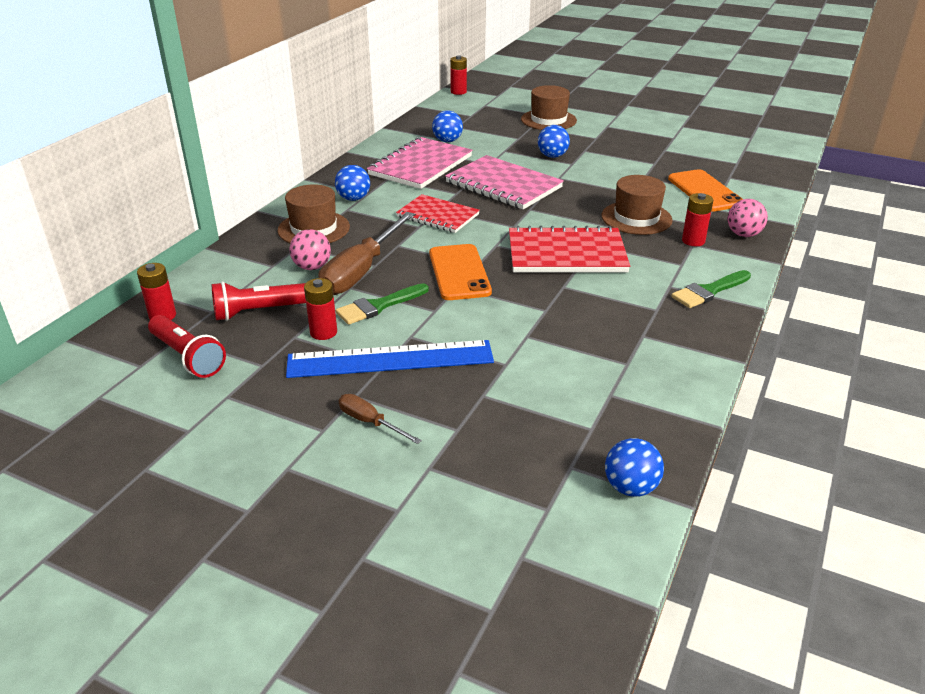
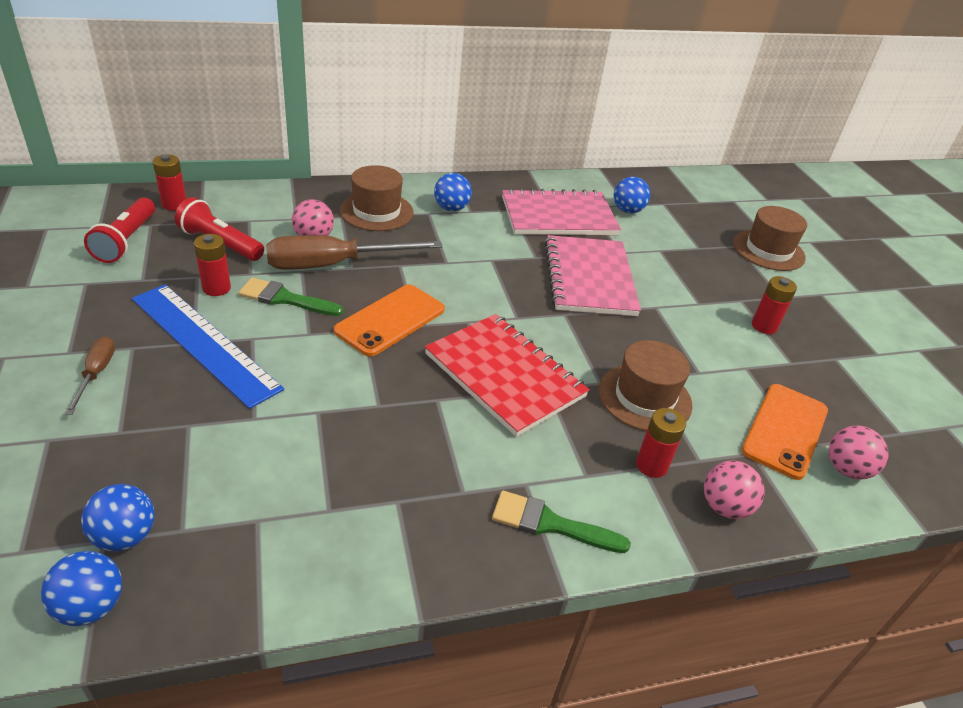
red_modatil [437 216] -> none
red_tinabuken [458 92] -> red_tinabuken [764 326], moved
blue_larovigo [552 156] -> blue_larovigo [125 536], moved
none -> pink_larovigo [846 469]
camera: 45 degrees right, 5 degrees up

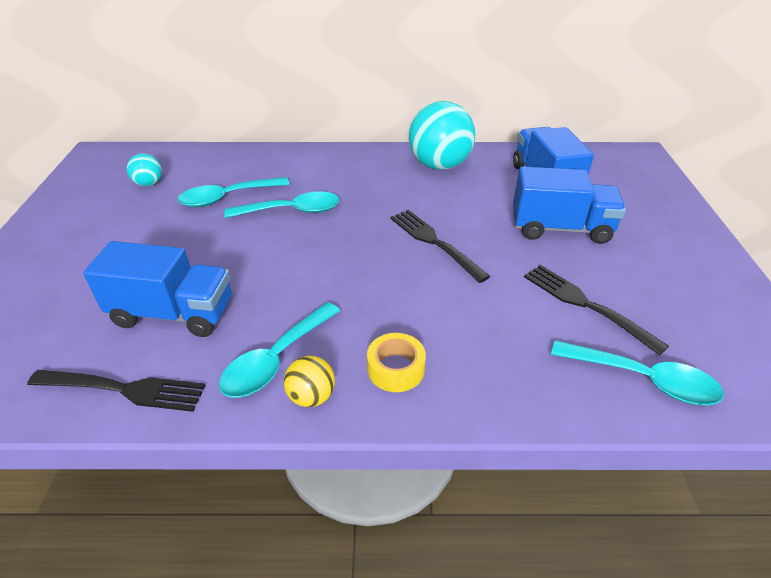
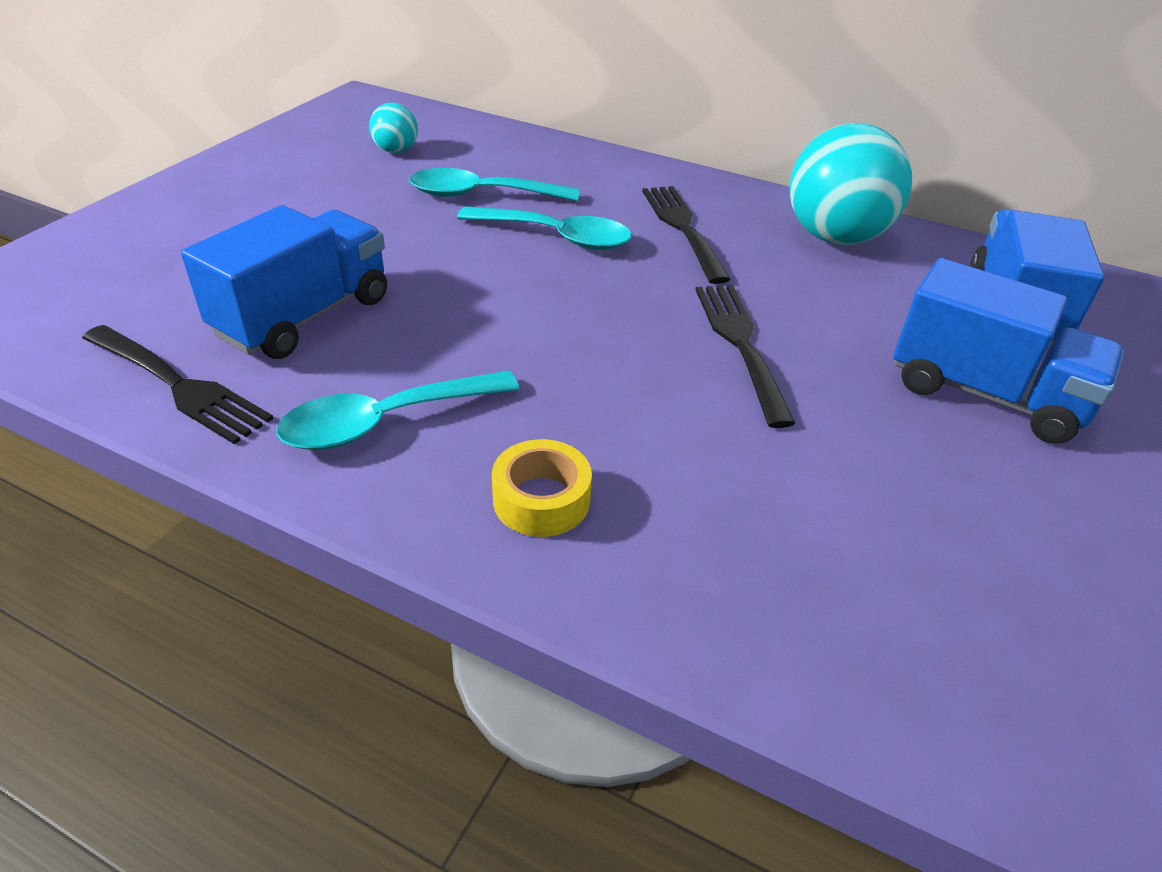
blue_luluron [174 313] -> blue_luluron [304 316], 90 degrees counterclockwise
yellow_larovigo [311 396] -> none
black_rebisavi [587 305] -> black_rebisavi [683 229], moved
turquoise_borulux [644 379] -> none
camera: 25 degrees right, 0 degrees up

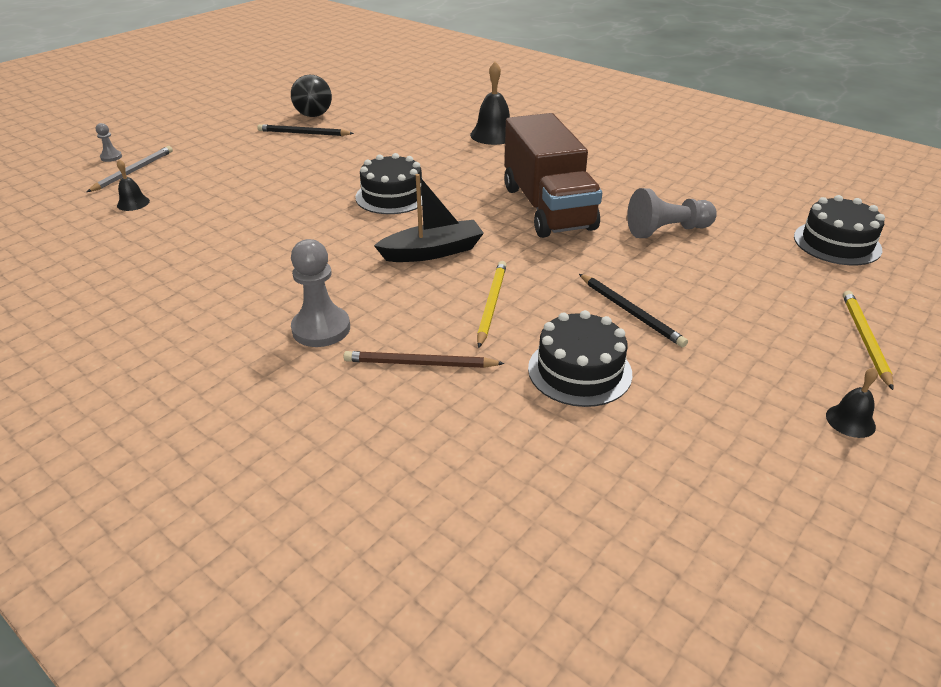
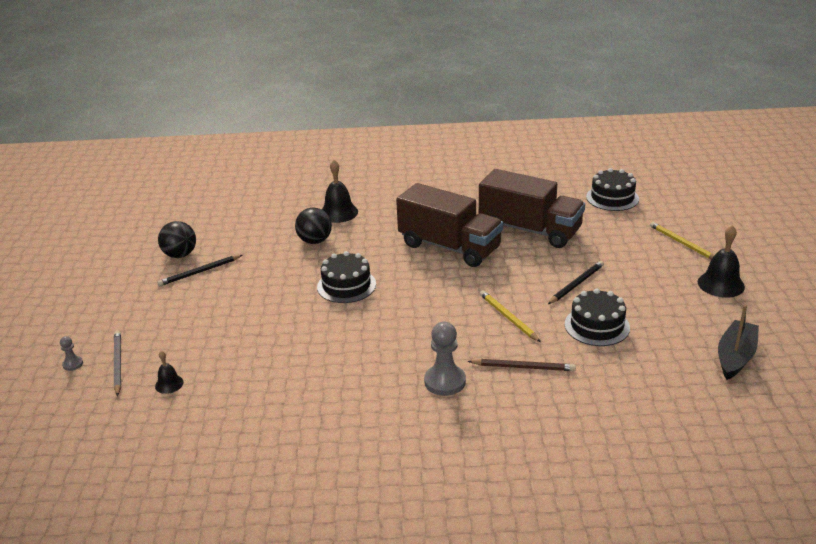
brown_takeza [420 364] -> brown_takeza [523 367], 135 degrees counterclockwise
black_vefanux [433 252] -> black_vefanux [735 357], moved
black_takeza [630 312] -> black_takeza [576 284], 60 degrees counterclockwise
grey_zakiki [667 231] -> brown_luluron [530 230]
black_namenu [850 421] -> black_namenu [721 284], x1.80
none -> black_larovigo [315 241]
camera: 40 degrees left, 5 degrees down

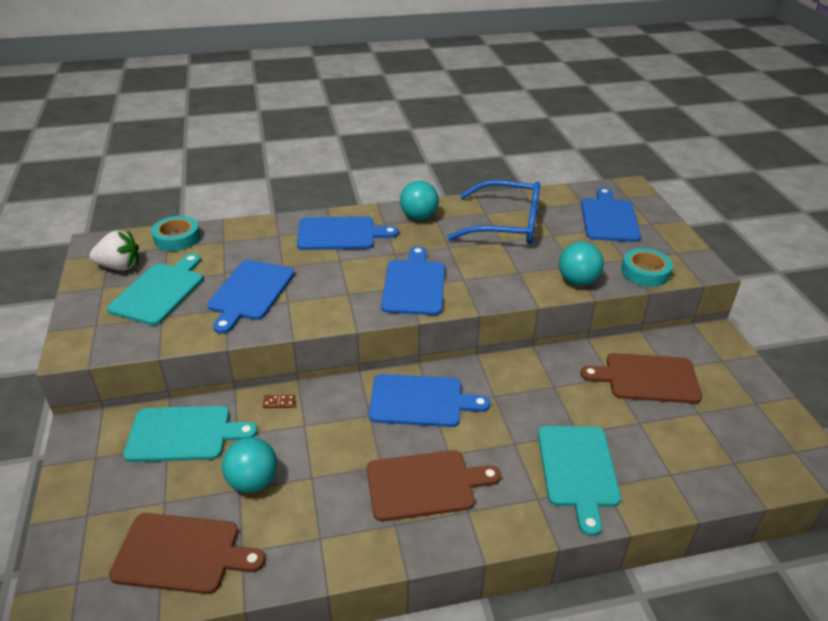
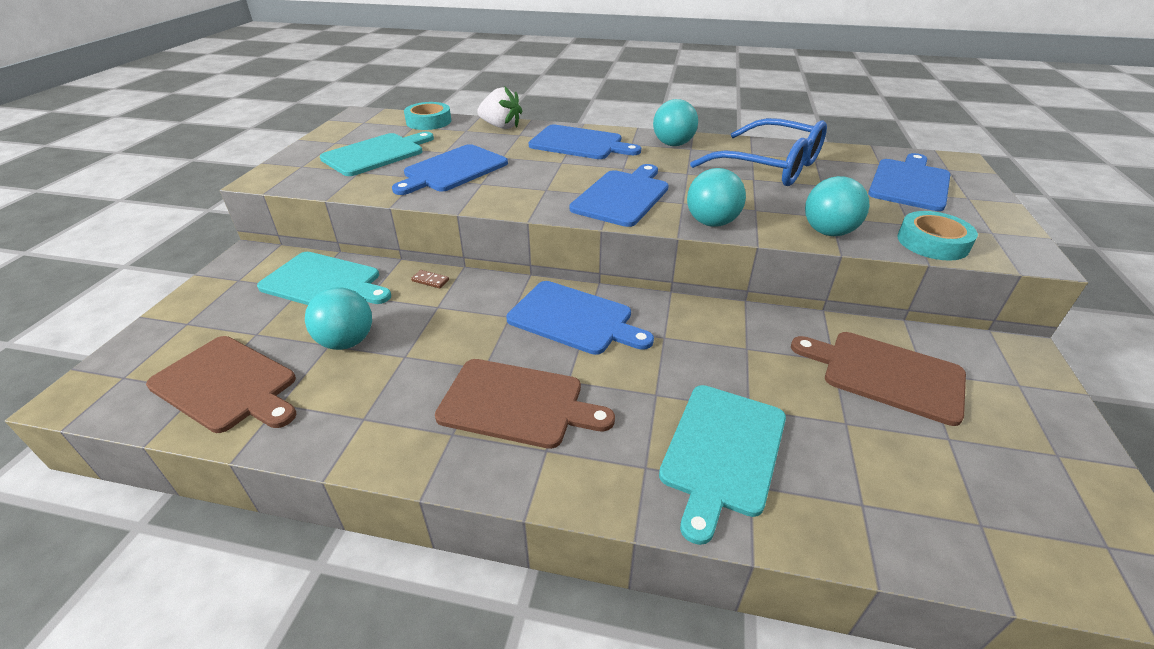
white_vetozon [119 266] -> white_vetozon [501 126], moved
none -> turquoise_larovigo [711 223]
camera: 25 degrees right, 0 degrees up

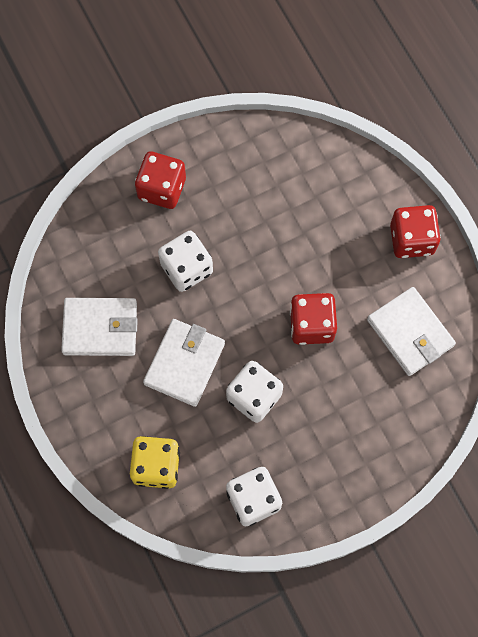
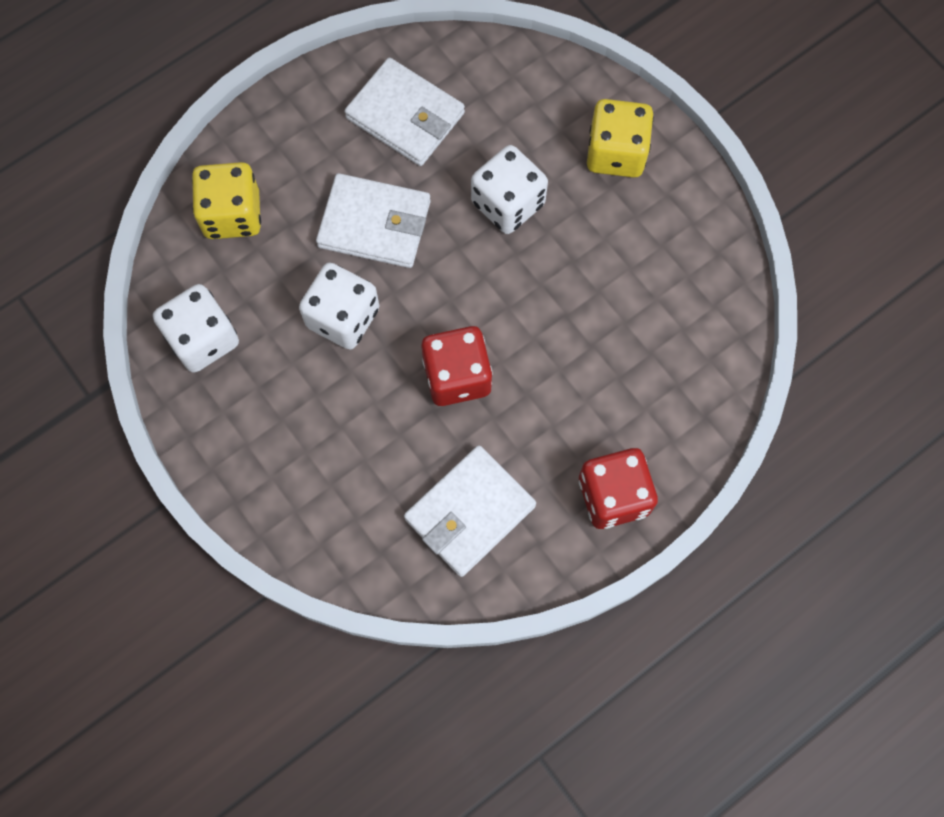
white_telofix [100 328] -> white_telofix [405 115], 45 degrees counterclockwise
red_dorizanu [162 188] -> yellow_dorizanu [616 153]
camera: 80 degrees right, 0 degrees up

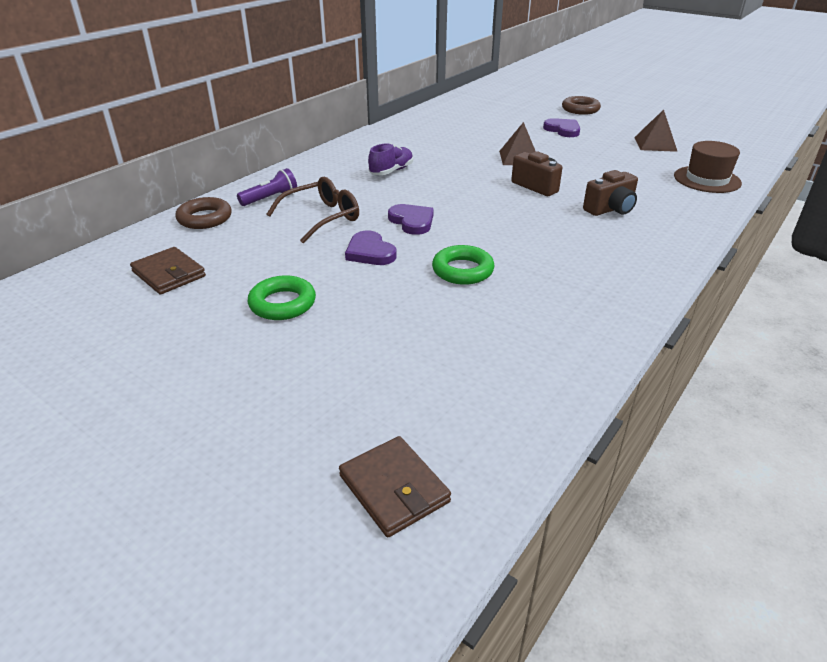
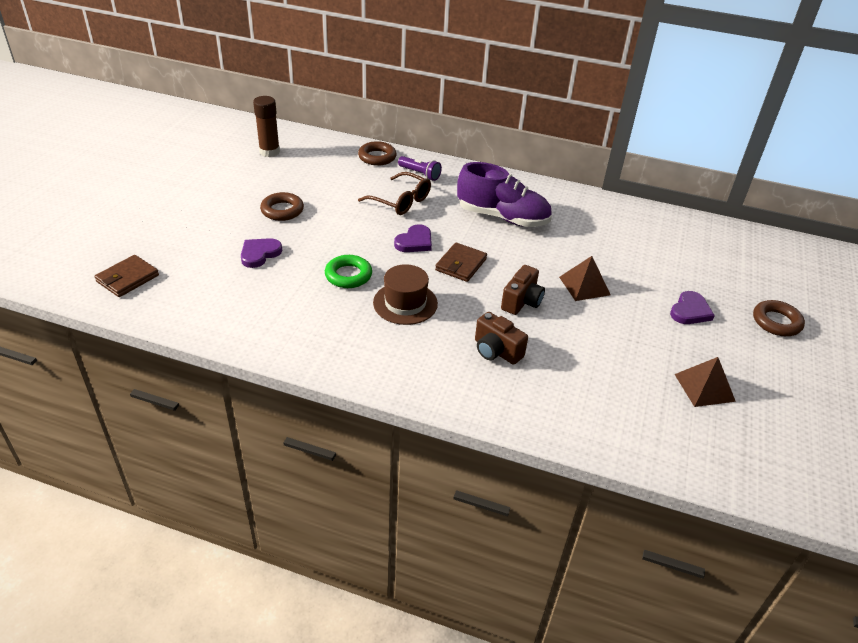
brown_telofix [169 274] -> brown_telofix [461 264], moved
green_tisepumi [282 303] -> brown_tisepumi [282 210]
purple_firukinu [370 252] -> purple_firukinu [259 254], moved
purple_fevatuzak [391 171] -> purple_fevatuzak [502 217], x1.88
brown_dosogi [707 179] -> brown_dosogi [405 303], moved
none -> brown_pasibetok [269 152]
camera: 70 degrees right, 5 degrees up

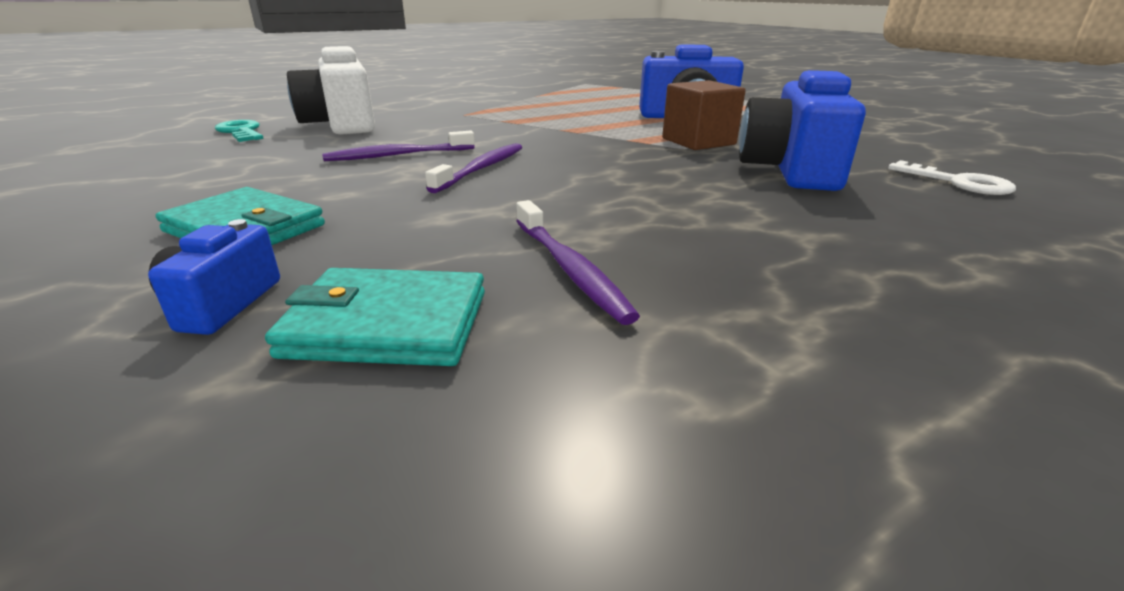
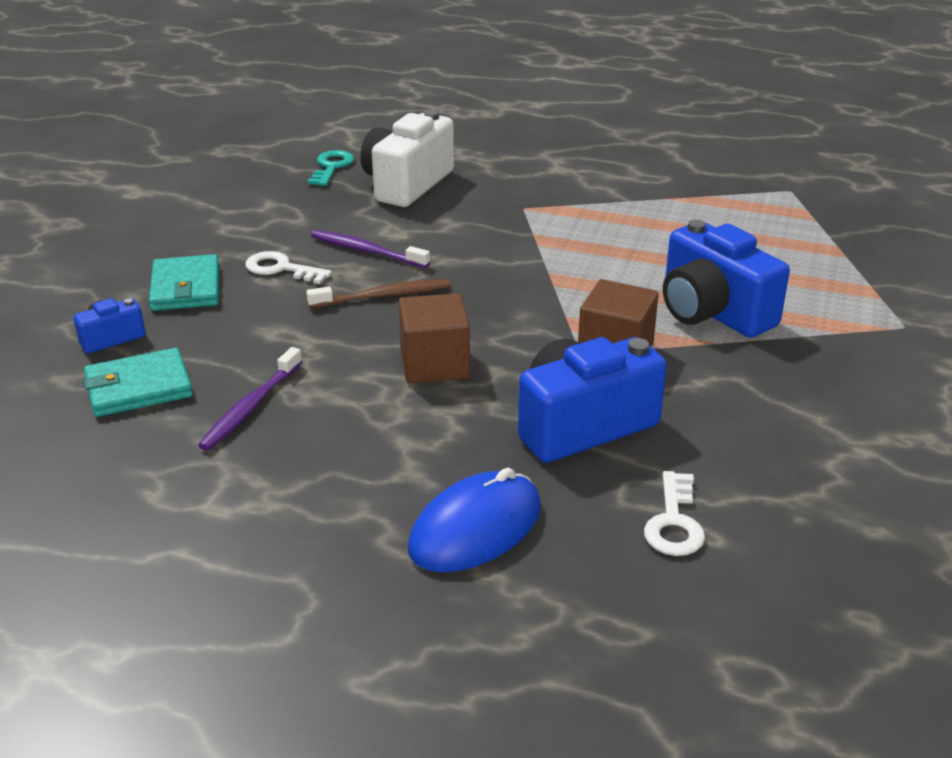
turquoise_telofix [387 324] -> turquoise_telofix [138 387], 75 degrees counterclockwise
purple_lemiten [481 169] -> brown_lemiten [382 296]
none -> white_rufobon [281 269]
none -> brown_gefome [434 364]
none -> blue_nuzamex [475 528]
camera: 50 degrees right, 5 degrees up

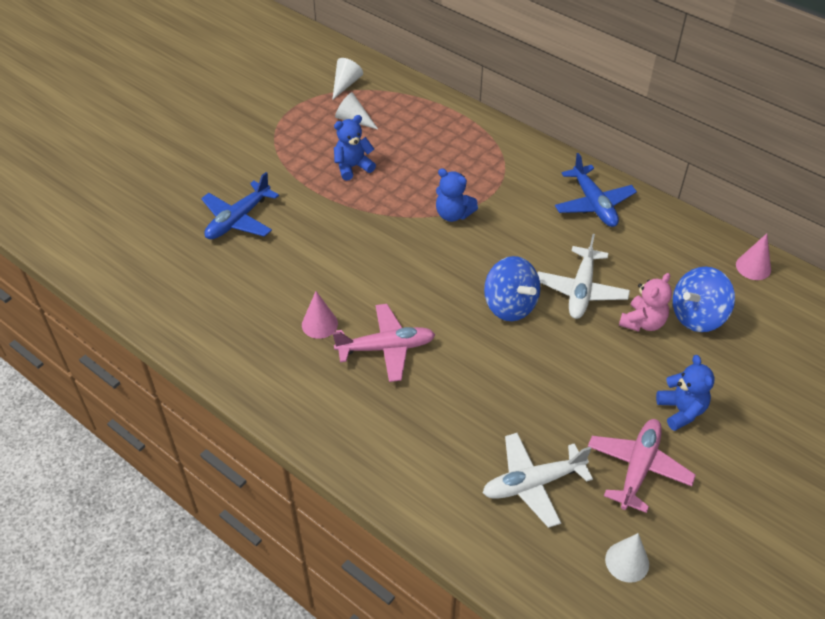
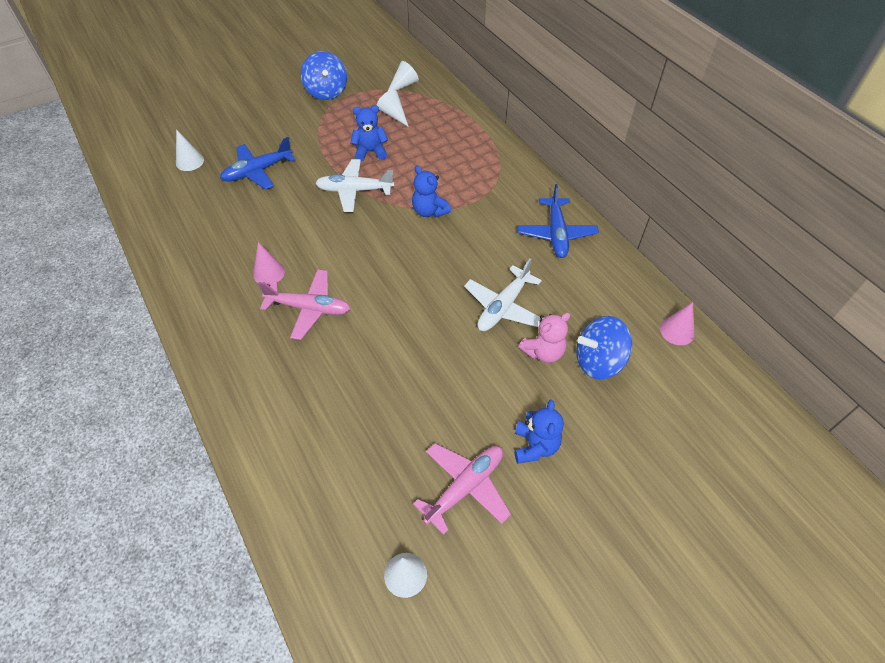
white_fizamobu [532 484] -> white_fizamobu [354 190], moved
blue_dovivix [510 305] -> blue_dovivix [326 92], moved
none -> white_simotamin [189 161]
camera: 20 degrees right, 5 degrees up

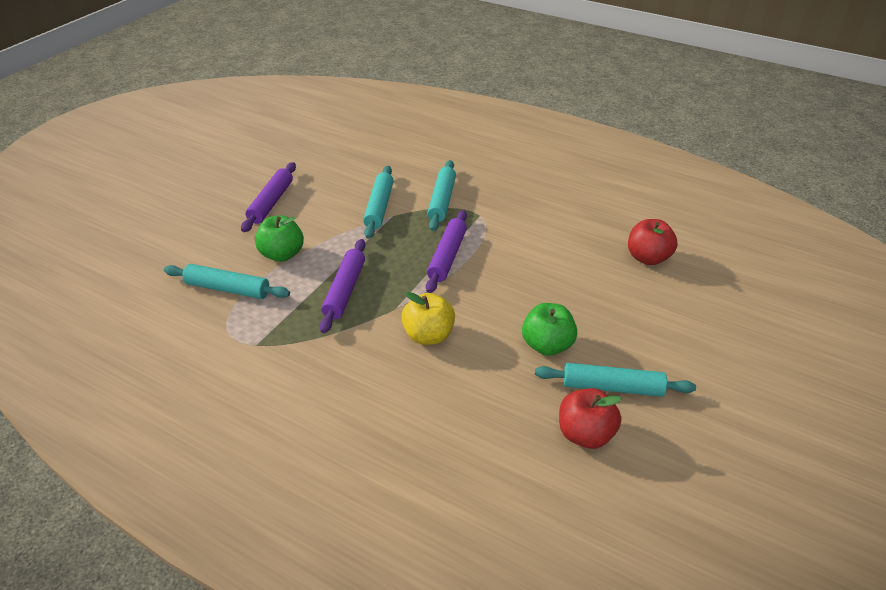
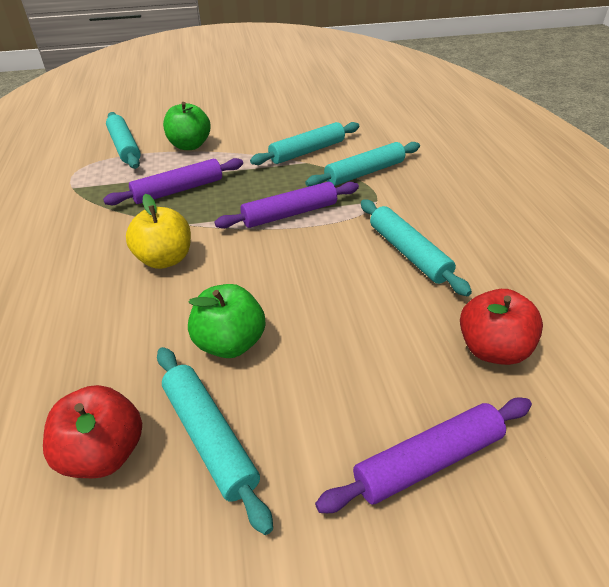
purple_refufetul [271 202] -> purple_refufetul [428 460], moved
none -> turquoise_refufetul [408 253]
camera: 50 degrees right, 0 degrees up

